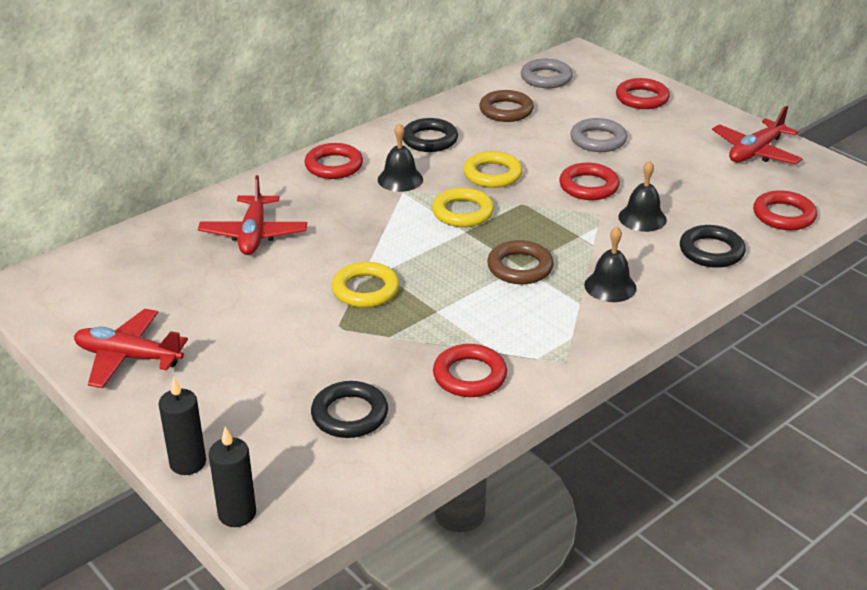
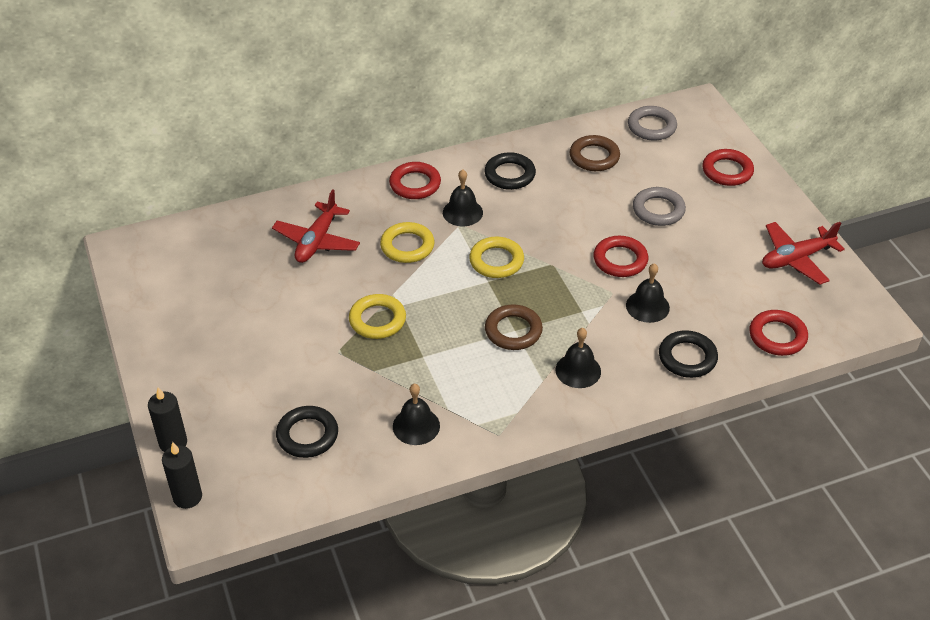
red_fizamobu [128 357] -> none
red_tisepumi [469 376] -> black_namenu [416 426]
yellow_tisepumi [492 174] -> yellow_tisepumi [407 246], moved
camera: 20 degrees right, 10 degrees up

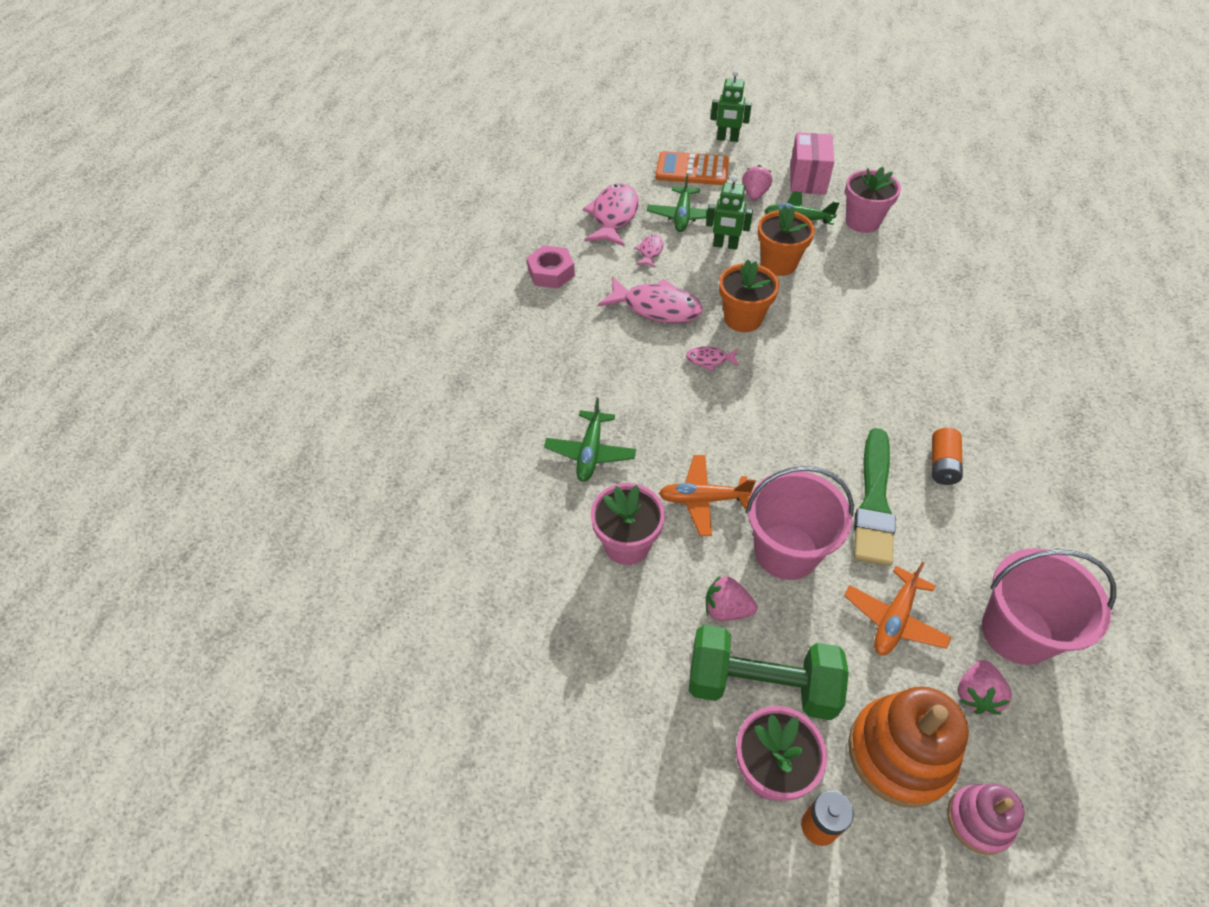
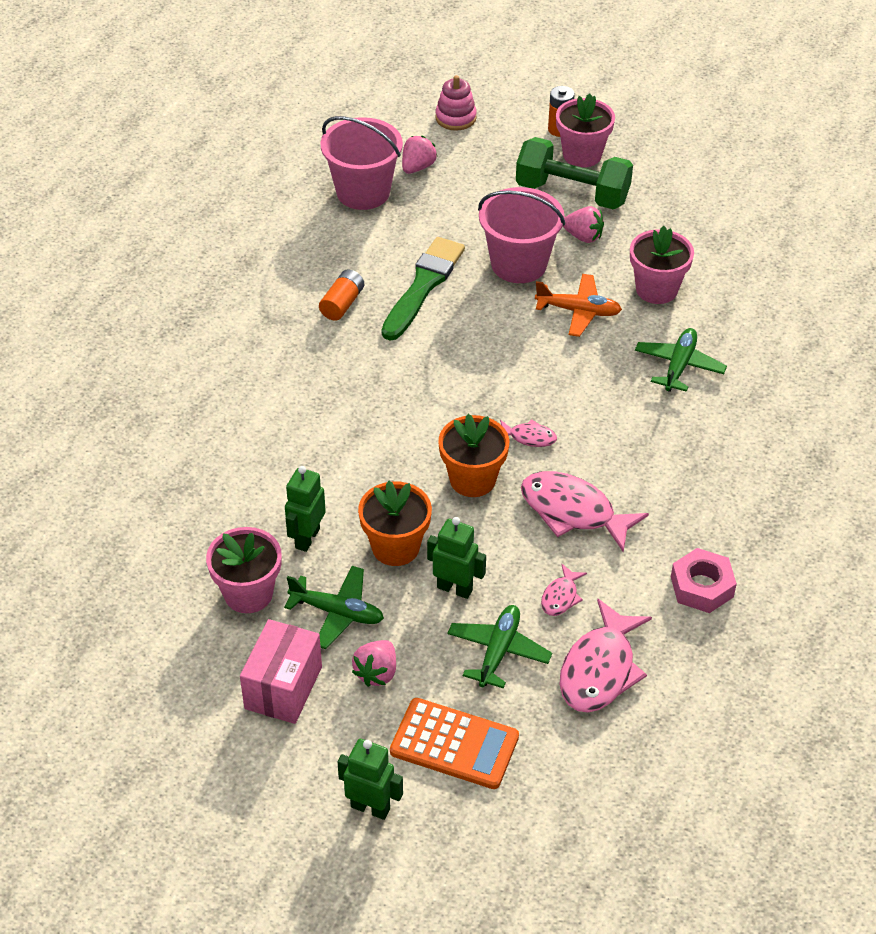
orange_fizamobu [894 619] -> none
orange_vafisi [900 753] -> none
none -> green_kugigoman [307 538]
camera: 170 degrees left, 5 degrees down

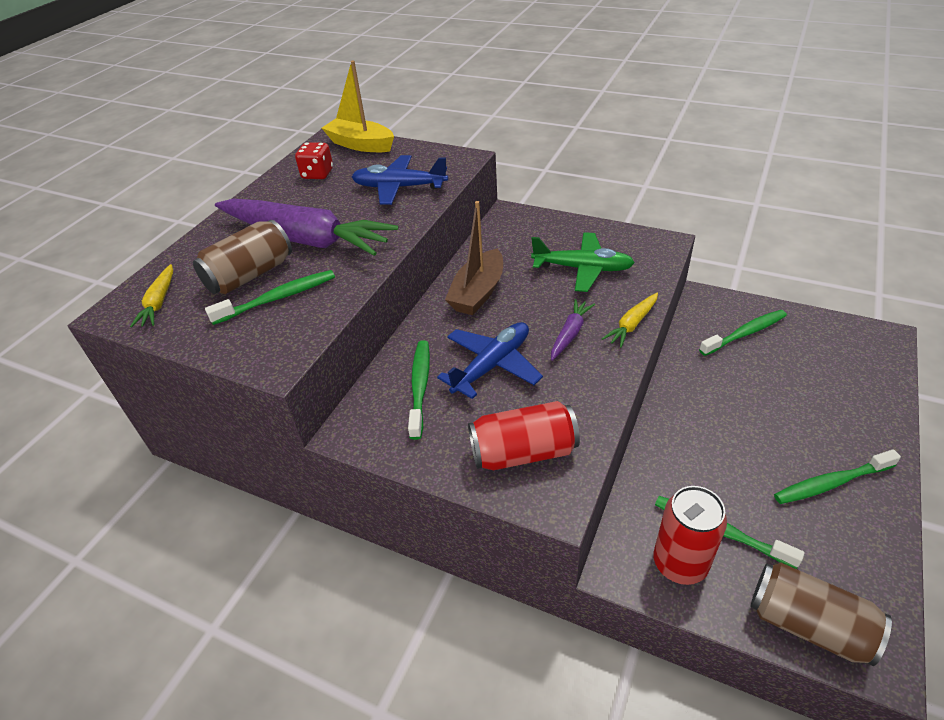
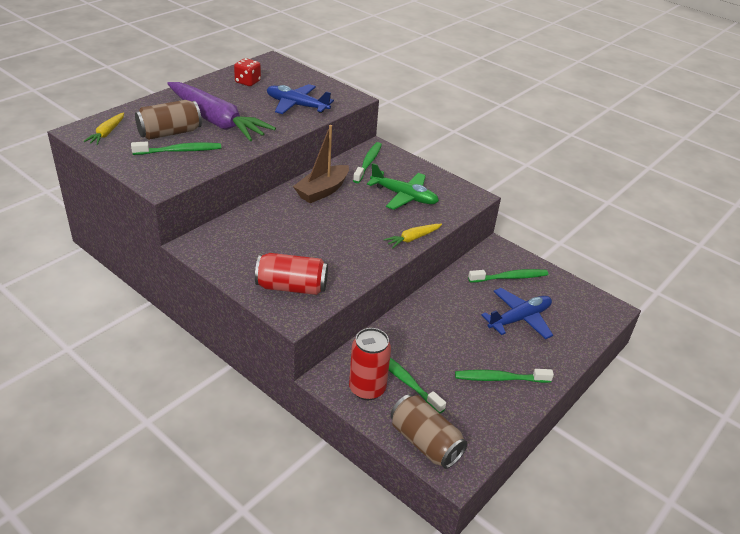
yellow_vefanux [360 145] -> none
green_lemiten [420 386] -> green_lemiten [368 163], moved
blue_fizamobu [492 365] -> blue_fizamobu [519 319], moved
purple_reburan [570 334] -> none
camera: 10 degrees right, 5 degrees down

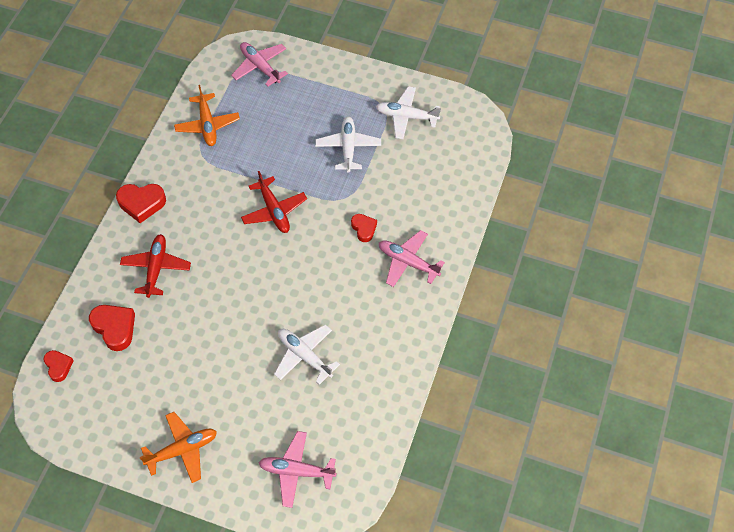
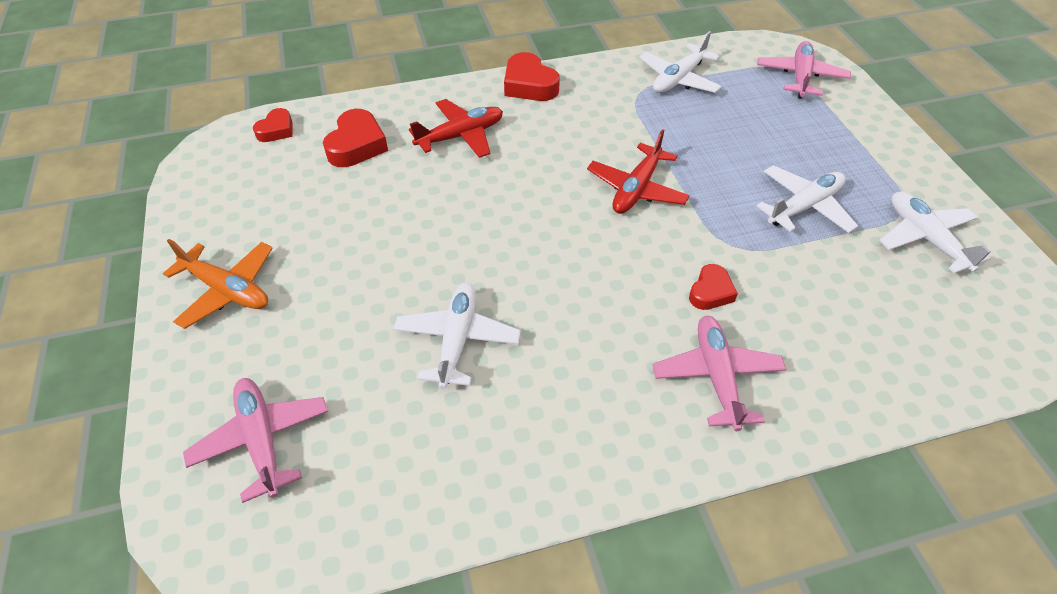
orange_fizamobu [207 125] -> white_fizamobu [679 79]
camera: 55 degrees right, 10 degrees down

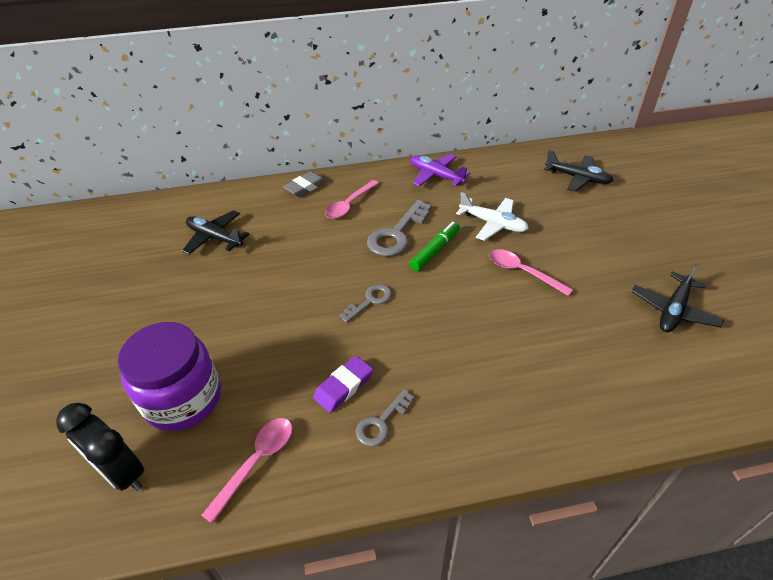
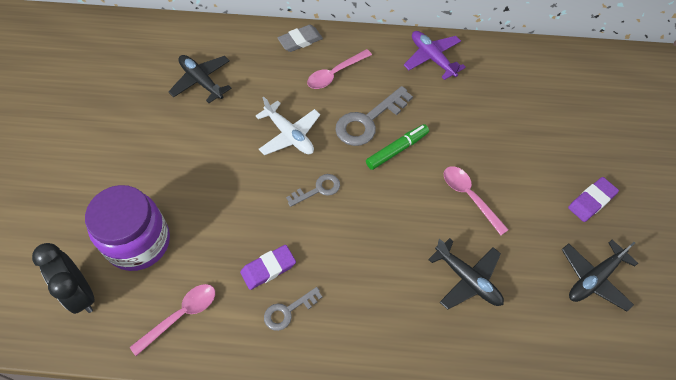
white_fizamobu [493 224] -> white_fizamobu [289 135], moved
black_fizamobu [577 178] -> black_fizamobu [468 279], moved
none -> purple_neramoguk [591 201]
camera: 15 degrees right, 15 degrees up

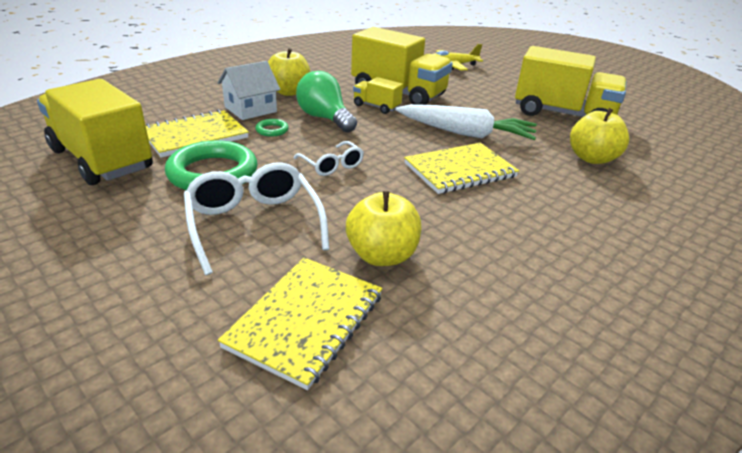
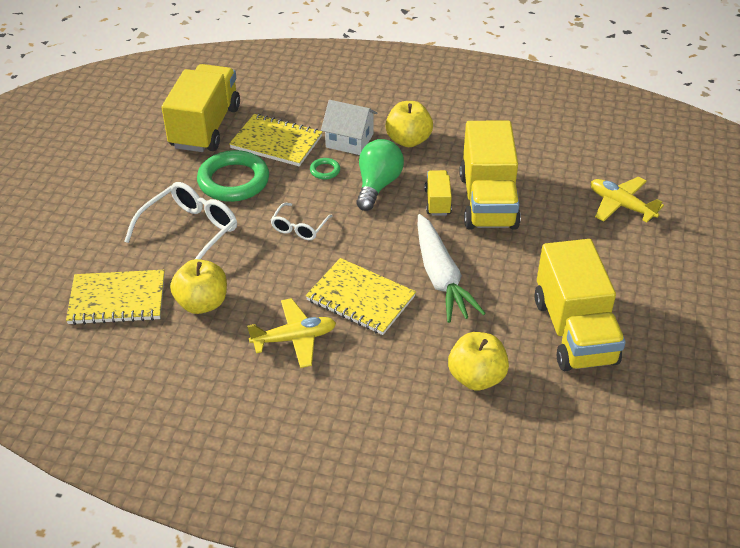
none -> yellow_fizamobu [294 338]
camera: 60 degrees right, 10 degrees up

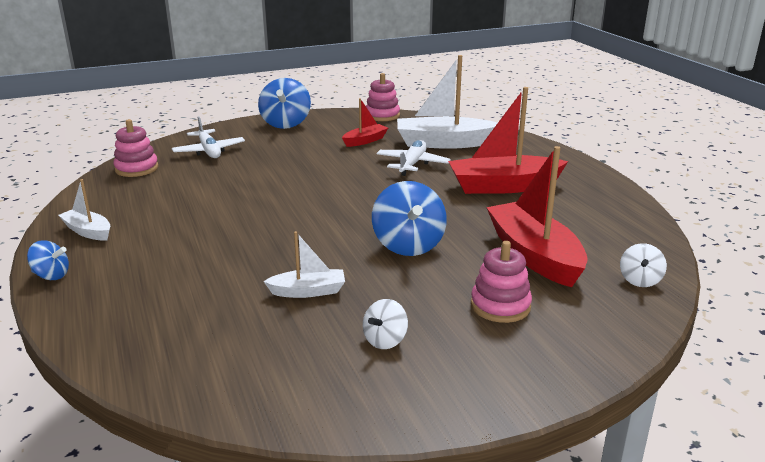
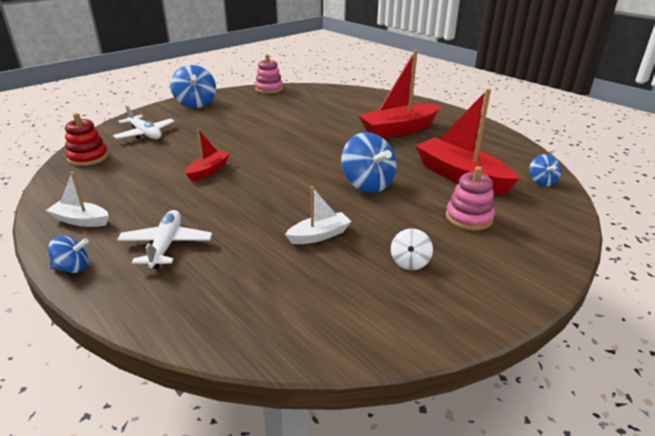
pink_vafisi [136 169] -> red_vafisi [88 157]
red_vefanux [365 141] -> red_vefanux [208 171], moved
white_fizamobu [412 164] -> white_fizamobu [166 245], moved
white_vefanux [444 143] -> none
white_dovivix [640 280] -> blue_dovivix [541 182]
camera: 20 degrees left, 5 degrees up

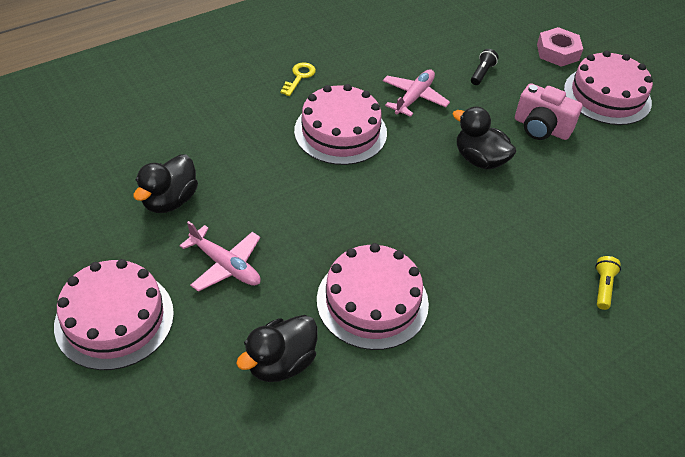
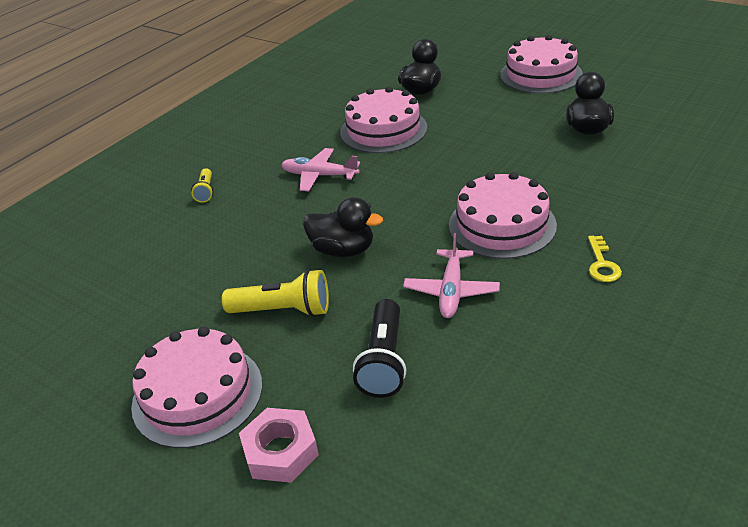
pink_fizamobu [225 265] -> pink_fizamobu [319 176], moved
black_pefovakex [482 73] -> black_pefovakex [384 361], x1.77
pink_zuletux [541 128] -> yellow_pefovakex [283 310]
camera: 165 degrees right, 10 degrees down

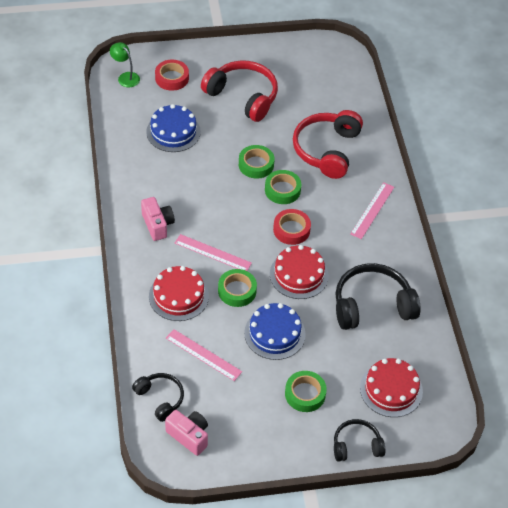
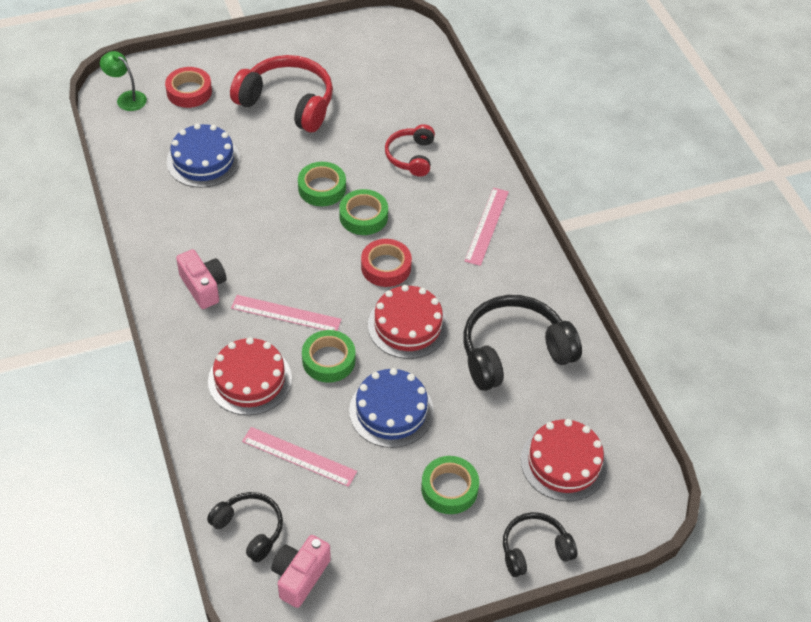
pink_zuletux [189 436] -> pink_zuletux [300 576], 90 degrees counterclockwise
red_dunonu [326 150] -> red_dunonu [411 156], x0.57
camera: 10 degrees left, 0 degrees up

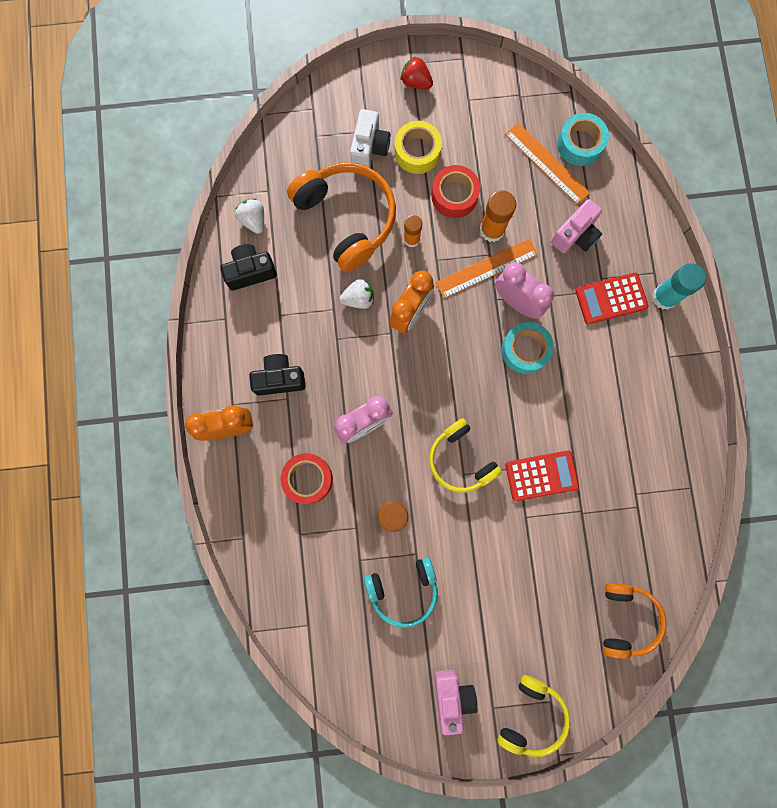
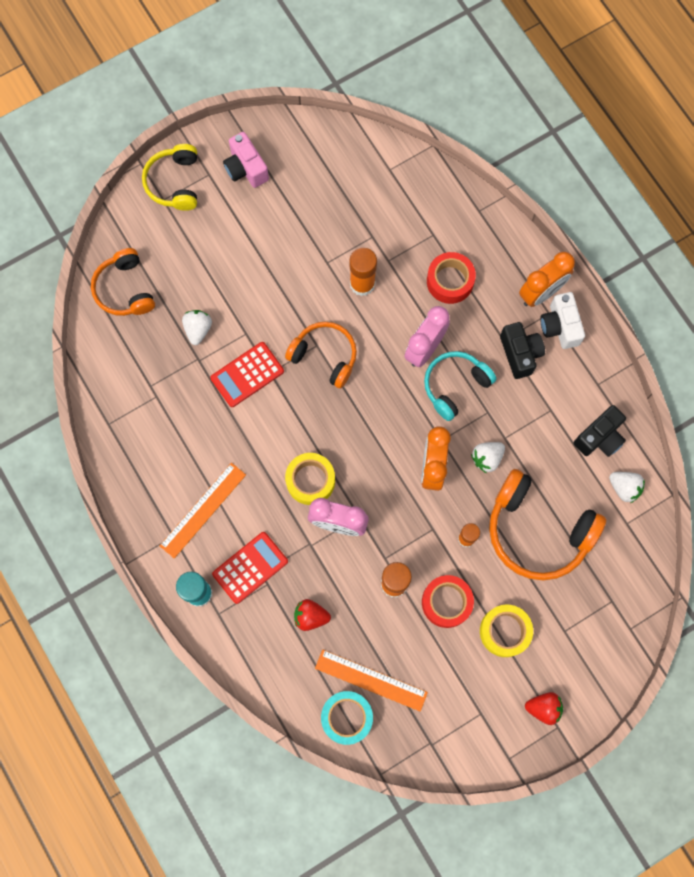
black_zuletux [279 379] -> black_zuletux [520 354], 75 degrees counterclockwise
white_zuletux [369 147] -> white_zuletux [560 326], moved
turquoise_dunonu [403 590] -> turquoise_dunonu [455 385], moved
yellow_dunonu [460 460] -> orange_dunonu [325 356]
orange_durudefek [486 268] -> orange_durudefek [203 510], moved
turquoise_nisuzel [525 350] -> yellow_nisuzel [310 480]
pink_zuletux [575 235] -> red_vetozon [310 616]
none -> white_vetozon [198 329]
camera: 155 degrees right, 5 degrees down

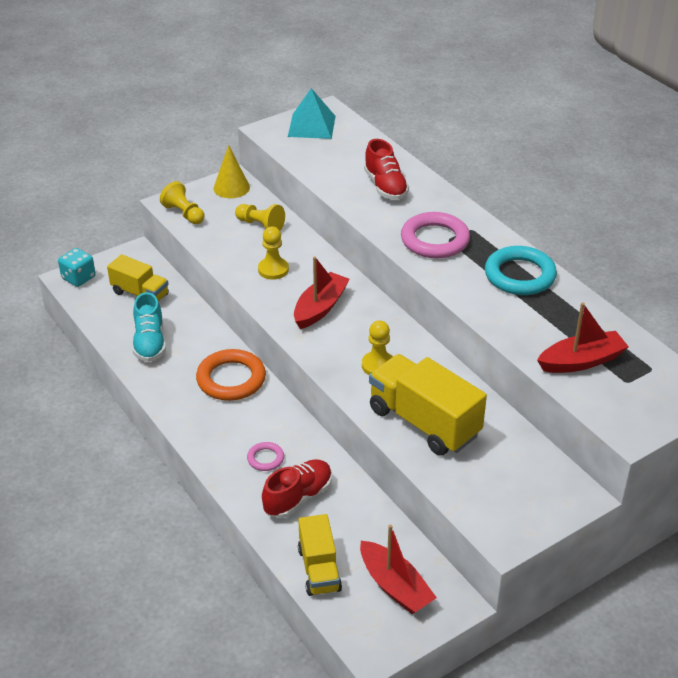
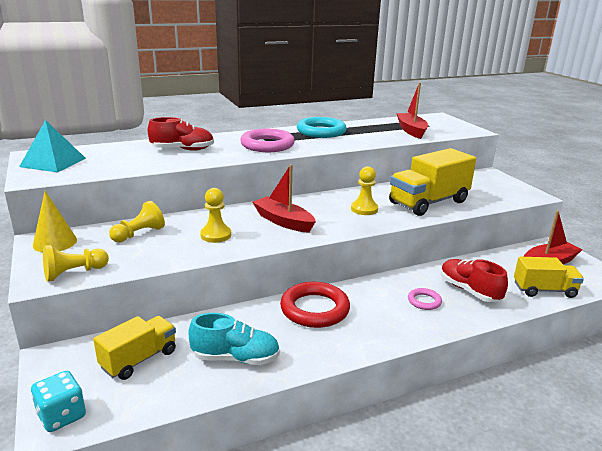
orange_tisepumi [231 379] -> red_tisepumi [314 309]
camera: 80 degrees left, 15 degrees down

